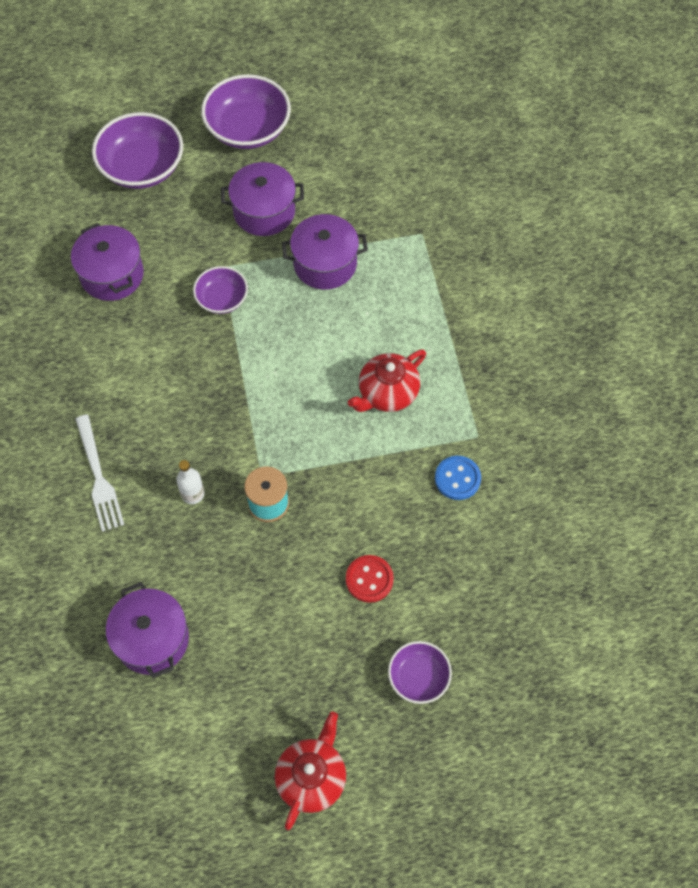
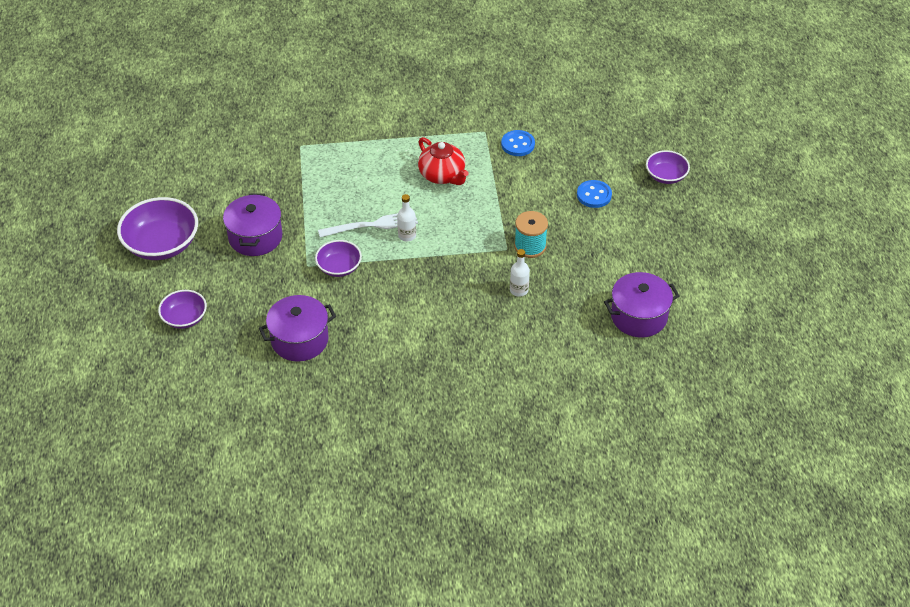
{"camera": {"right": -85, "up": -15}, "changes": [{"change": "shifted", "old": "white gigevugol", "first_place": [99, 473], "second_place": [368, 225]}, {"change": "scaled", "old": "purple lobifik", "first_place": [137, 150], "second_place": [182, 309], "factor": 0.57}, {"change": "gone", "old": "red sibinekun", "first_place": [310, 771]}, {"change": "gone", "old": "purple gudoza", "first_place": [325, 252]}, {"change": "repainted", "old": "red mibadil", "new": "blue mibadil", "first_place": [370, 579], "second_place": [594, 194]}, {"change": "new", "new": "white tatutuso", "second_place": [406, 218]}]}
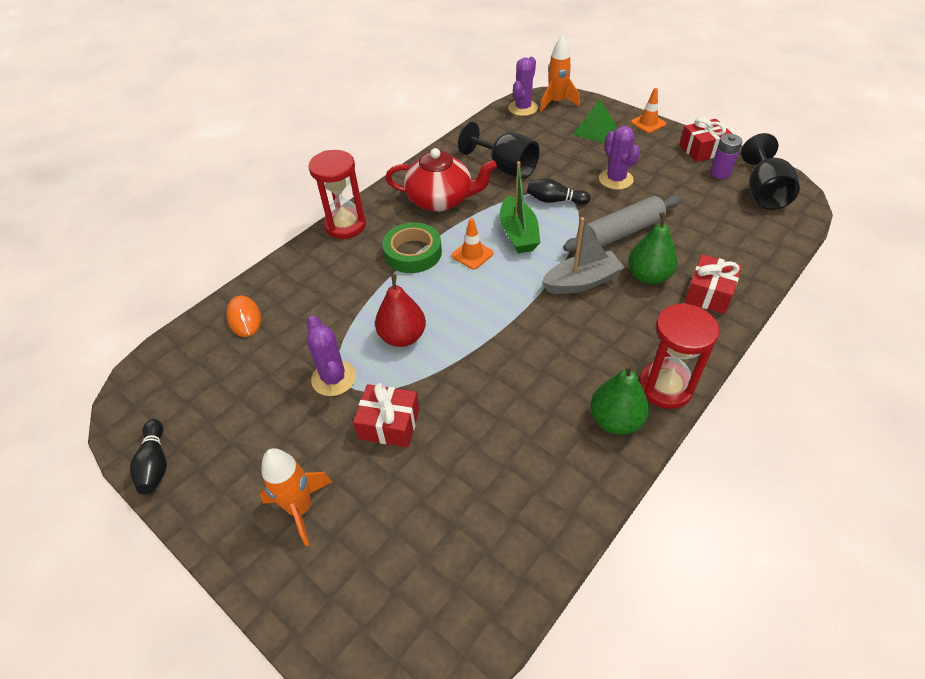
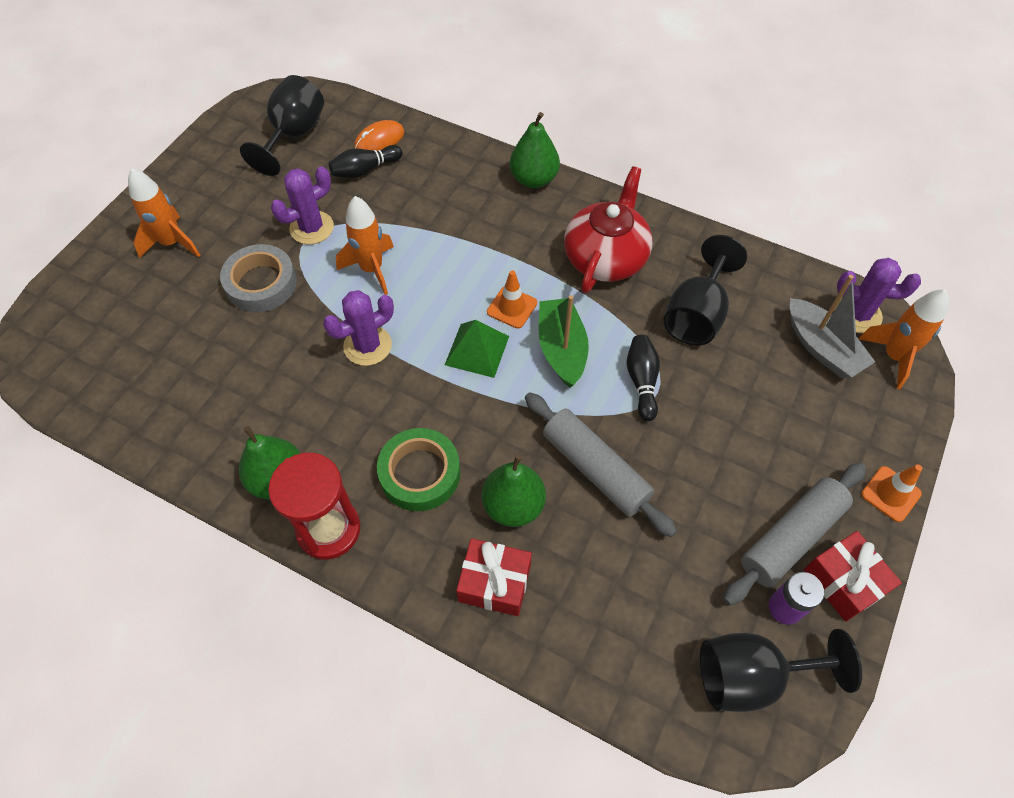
{"camera": {"right": 75, "up": 10}, "changes": [{"change": "shifted", "old": "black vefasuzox", "first_place": [148, 457], "second_place": [366, 161]}, {"change": "swapped", "old": "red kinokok", "new": "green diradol", "first_place": [337, 194], "second_place": [535, 150]}, {"change": "swapped", "old": "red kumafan", "new": "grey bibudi", "first_place": [386, 415], "second_place": [258, 278]}, {"change": "swapped", "old": "red diradol", "new": "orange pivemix", "first_place": [400, 310], "second_place": [365, 245]}, {"change": "shifted", "old": "green bibudi", "first_place": [412, 247], "second_place": [418, 469]}, {"change": "rotated", "old": "red sibinekun", "first_place": [441, 180], "second_place": [608, 229], "degrees": -150}, {"change": "rotated", "old": "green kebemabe", "first_place": [519, 207], "second_place": [564, 341], "degrees": 105}, {"change": "shifted", "old": "grey kebemabe", "first_place": [583, 255], "second_place": [832, 326]}, {"change": "shifted", "old": "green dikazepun", "first_place": [595, 121], "second_place": [477, 349]}, {"change": "shifted", "old": "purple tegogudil", "first_place": [619, 158], "second_place": [358, 328]}, {"change": "new", "new": "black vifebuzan", "second_place": [282, 125]}, {"change": "new", "new": "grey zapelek", "second_place": [794, 534]}]}
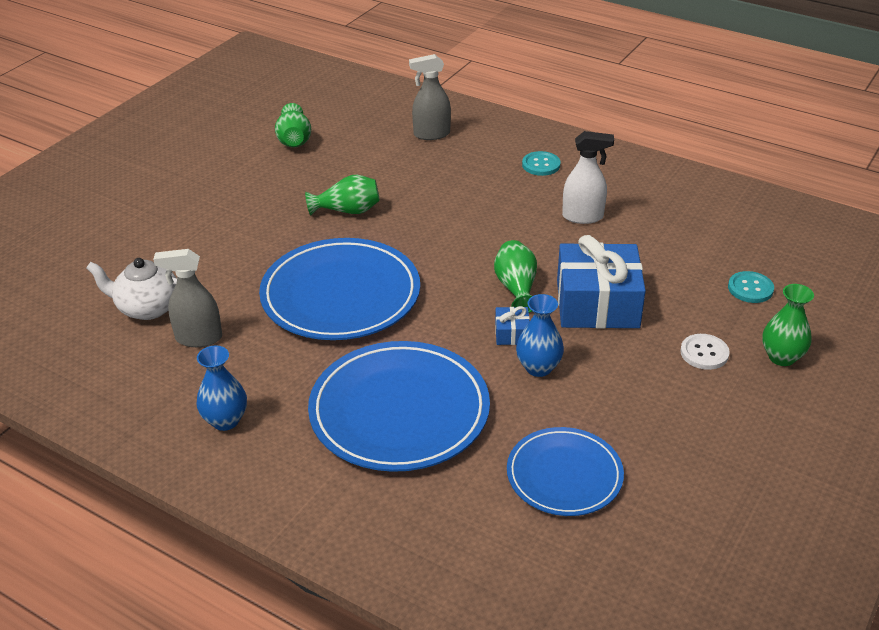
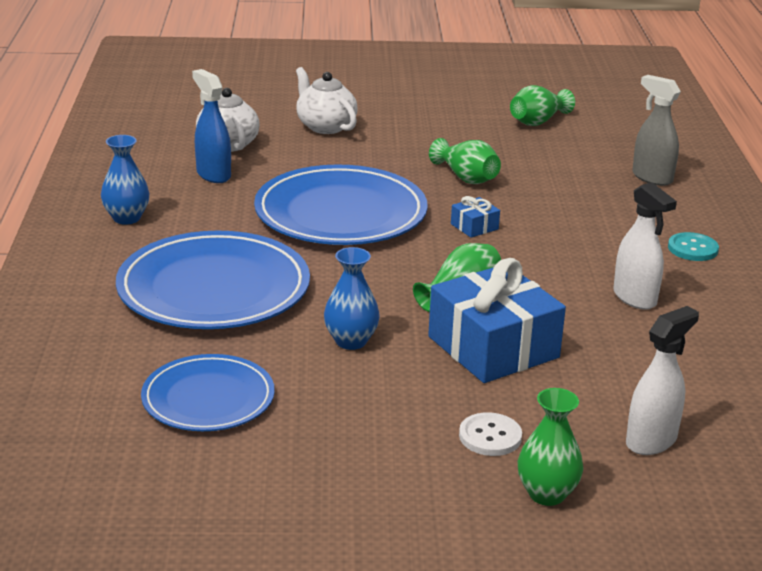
{"camera": {"right": 55, "up": -10}, "changes": [{"change": "repainted", "old": "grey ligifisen", "new": "blue ligifisen", "first_place": [187, 298], "second_place": [211, 126]}, {"change": "shifted", "old": "blue kumafan", "first_place": [512, 325], "second_place": [475, 217]}, {"change": "swapped", "old": "turquoise mibadil", "new": "white ligifisen", "first_place": [751, 287], "second_place": [662, 380]}, {"change": "new", "new": "white sibinekun", "second_place": [327, 100]}]}
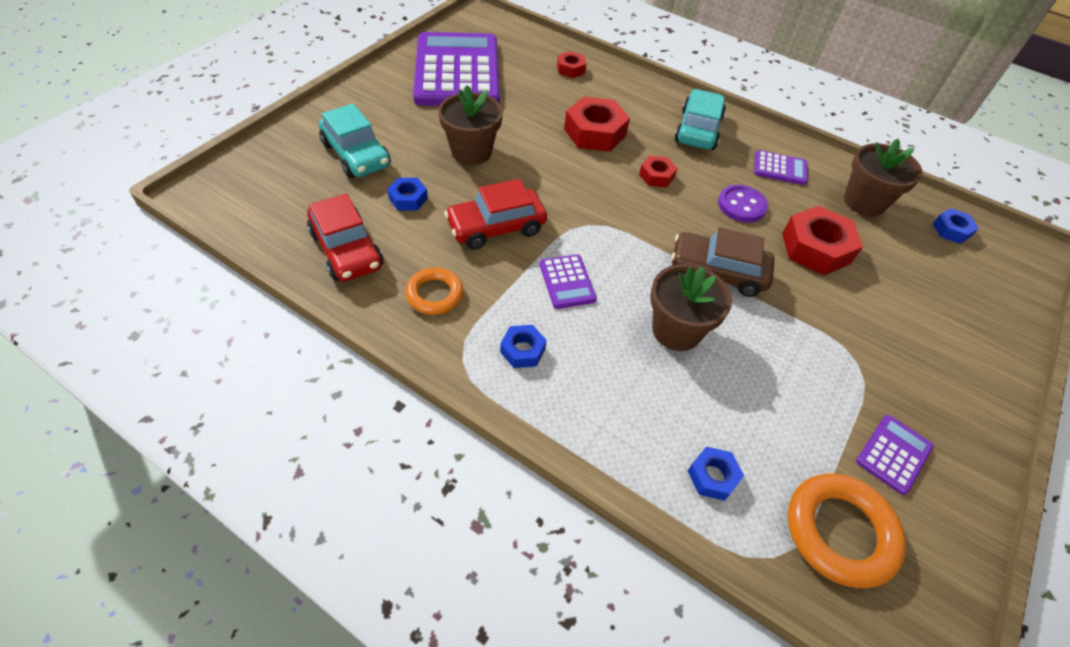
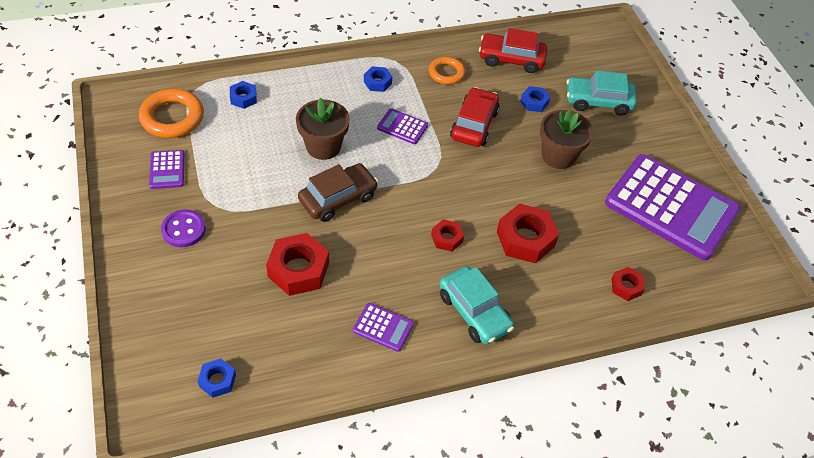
{"camera": {"right": 130, "up": 0}, "changes": [{"change": "shifted", "old": "purple mibadil", "first_place": [743, 204], "second_place": [183, 228]}, {"change": "rotated", "old": "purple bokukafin", "first_place": [781, 167], "second_place": [383, 327], "degrees": -120}, {"change": "gone", "old": "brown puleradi", "first_place": [883, 178]}]}
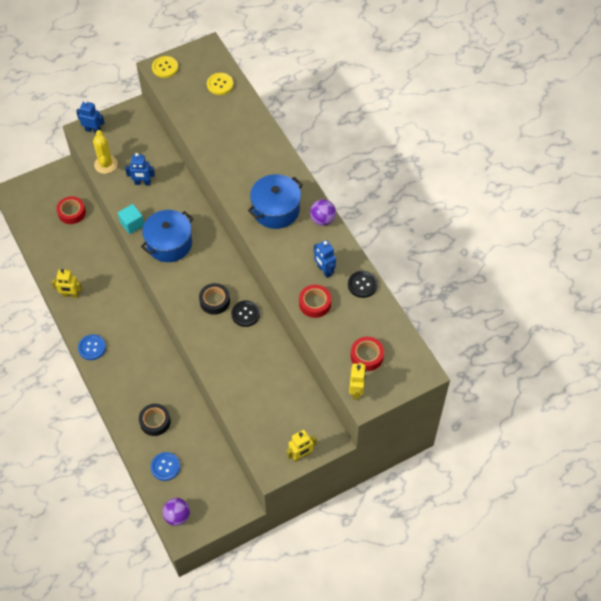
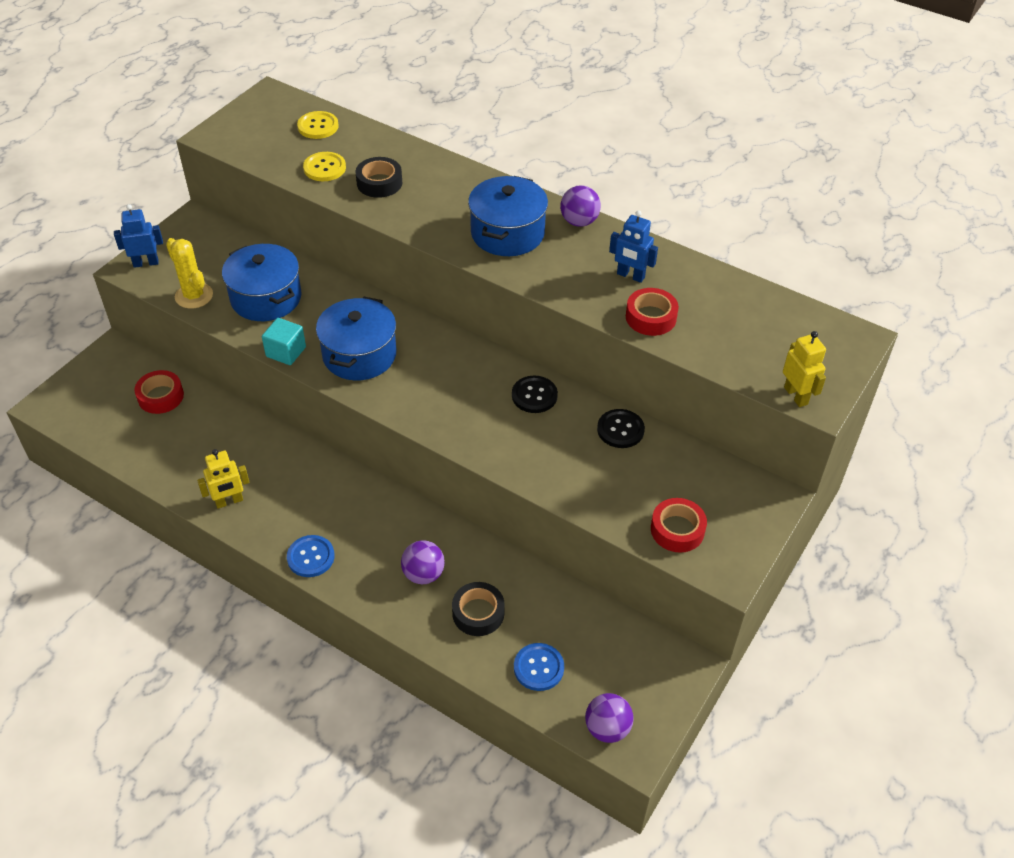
{"camera": {"right": -30, "up": -10}, "changes": [{"change": "swapped", "old": "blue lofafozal", "new": "blue gudoza", "first_place": [140, 169], "second_place": [262, 282]}, {"change": "shifted", "old": "yellow mibadil", "first_place": [165, 67], "second_place": [324, 166]}, {"change": "shifted", "old": "black bibudi", "first_place": [214, 299], "second_place": [378, 177]}, {"change": "gone", "old": "yellow lofafozal", "first_place": [302, 446]}, {"change": "shifted", "old": "black mibadil", "first_place": [363, 284], "second_place": [621, 428]}, {"change": "shifted", "old": "red bibudi", "first_place": [367, 354], "second_place": [679, 525]}, {"change": "new", "new": "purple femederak", "second_place": [423, 562]}]}
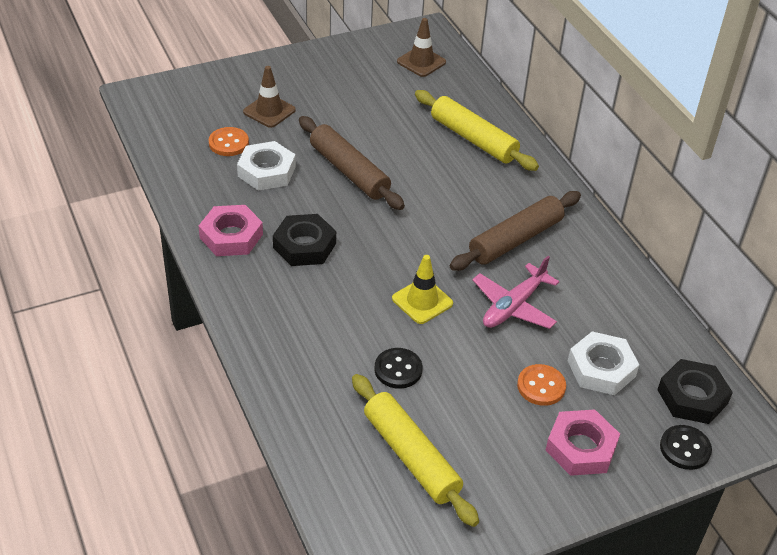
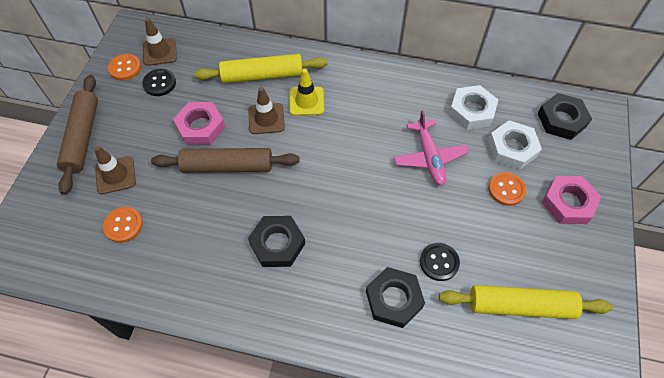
{"camera": {"right": -50, "up": 15}, "changes": [{"change": "shifted", "old": "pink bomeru", "first_place": [231, 230], "second_place": [199, 123]}, {"change": "shifted", "old": "white bomeru", "first_place": [266, 166], "second_place": [473, 107]}, {"change": "shifted", "old": "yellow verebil", "first_place": [422, 289], "second_place": [307, 92]}, {"change": "shifted", "old": "brown zapelek", "first_place": [515, 231], "second_place": [77, 135]}, {"change": "shifted", "old": "black mibadil", "first_place": [686, 447], "second_place": [159, 82]}, {"change": "new", "new": "orange mibadil", "second_place": [124, 67]}, {"change": "new", "new": "brown verebil", "second_place": [266, 110]}, {"change": "new", "new": "black bomeru", "second_place": [395, 297]}]}
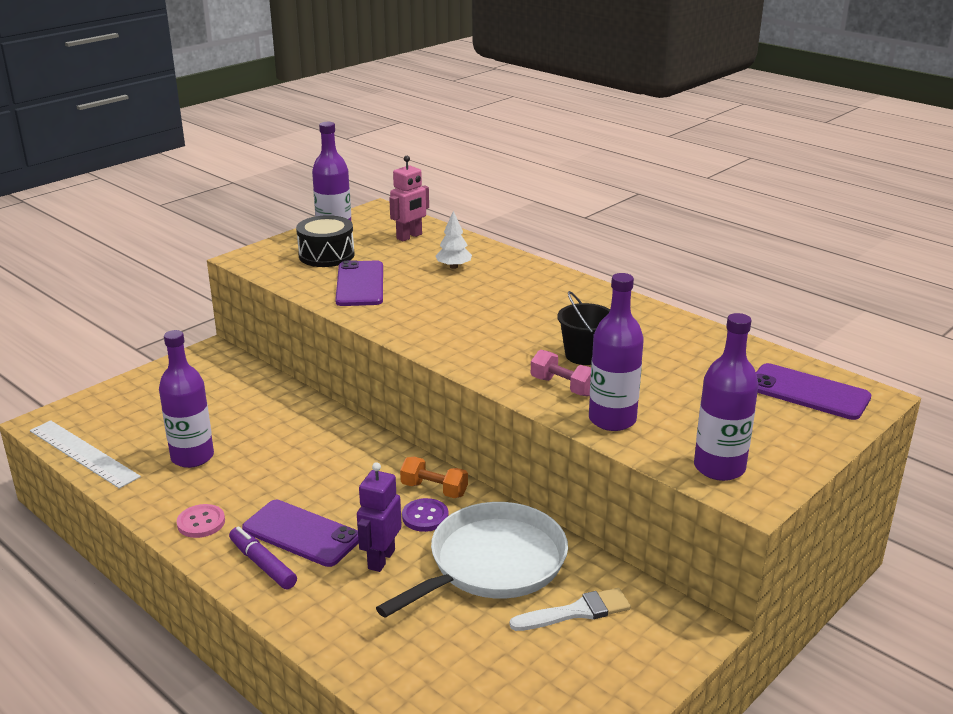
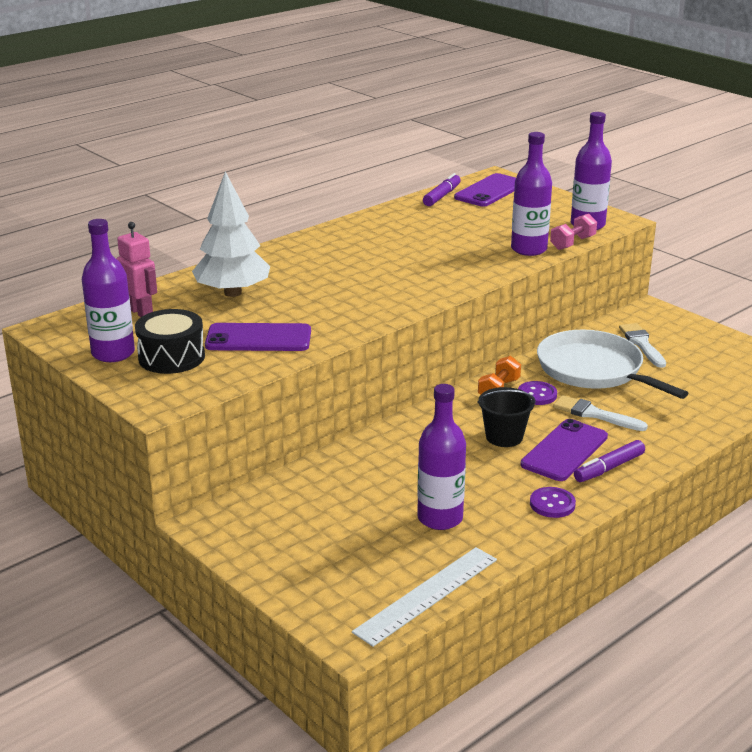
{"camera": {"right": -85, "up": 0}, "changes": [{"change": "repainted", "old": "pink mibadil", "new": "purple mibadil", "first_place": [201, 521], "second_place": [553, 502]}, {"change": "swapped", "old": "purple lofafozal", "new": "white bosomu", "first_place": [379, 517], "second_place": [600, 413]}, {"change": "scaled", "old": "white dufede", "first_place": [453, 240], "second_place": [231, 234], "factor": 2.01}, {"change": "shifted", "old": "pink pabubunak", "first_place": [561, 373], "second_place": [573, 231]}, {"change": "shifted", "old": "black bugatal", "first_place": [583, 328], "second_place": [506, 417]}, {"change": "new", "new": "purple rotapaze", "second_place": [442, 189]}]}
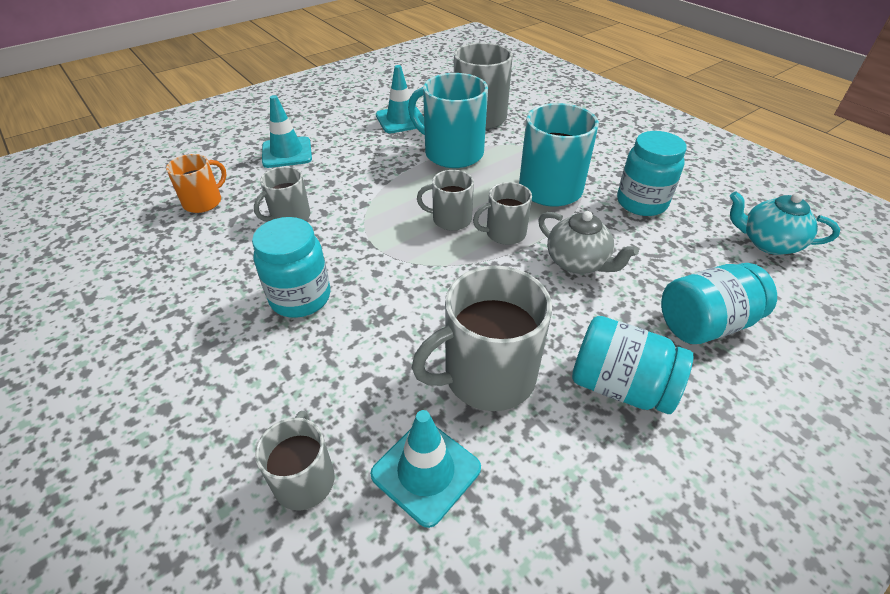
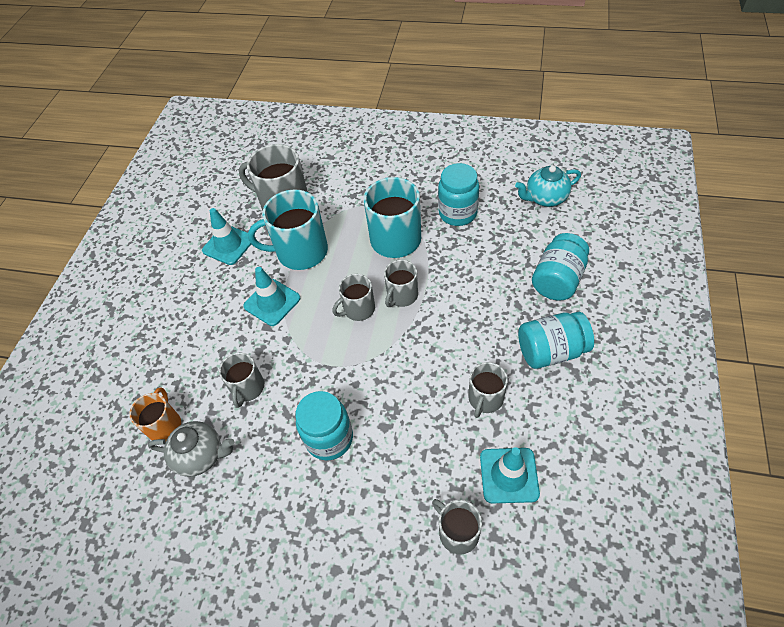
{"camera": {"right": -35, "up": 10}, "changes": [{"change": "shifted", "old": "turquoise verebil", "first_place": [287, 131], "second_place": [271, 296]}, {"change": "scaled", "old": "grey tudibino", "first_place": [482, 338], "second_place": [488, 390], "factor": 0.57}, {"change": "shifted", "old": "grey sibinekun", "first_place": [588, 242], "second_place": [191, 449]}]}
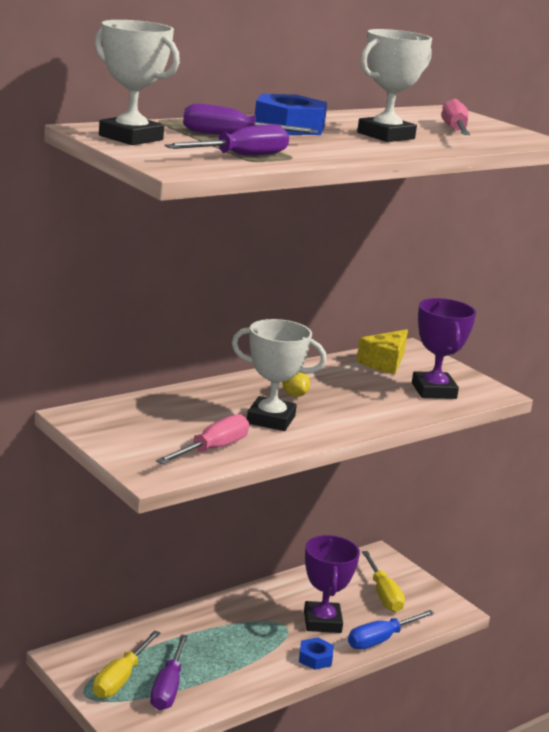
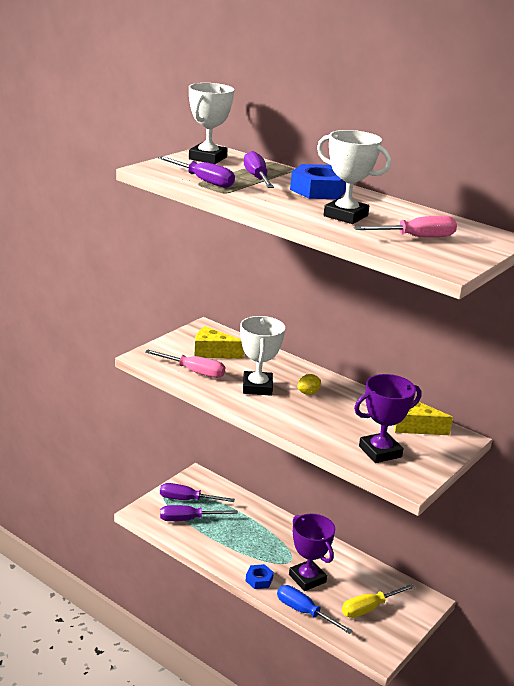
{"camera": {"right": 75, "up": 5}, "changes": [{"change": "repainted", "old": "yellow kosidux", "new": "purple kosidux", "first_place": [126, 664], "second_place": [197, 492]}, {"change": "rotated", "old": "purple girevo", "first_place": [332, 584], "second_place": [312, 552], "degrees": 75}, {"change": "new", "new": "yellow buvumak", "second_place": [219, 342]}]}
